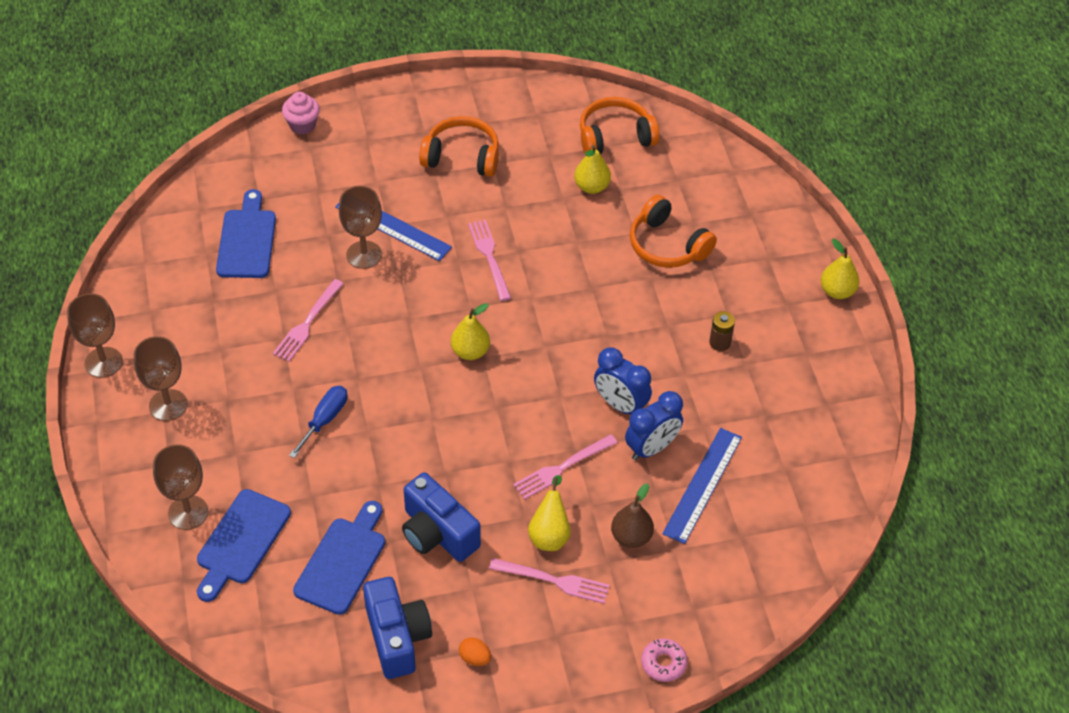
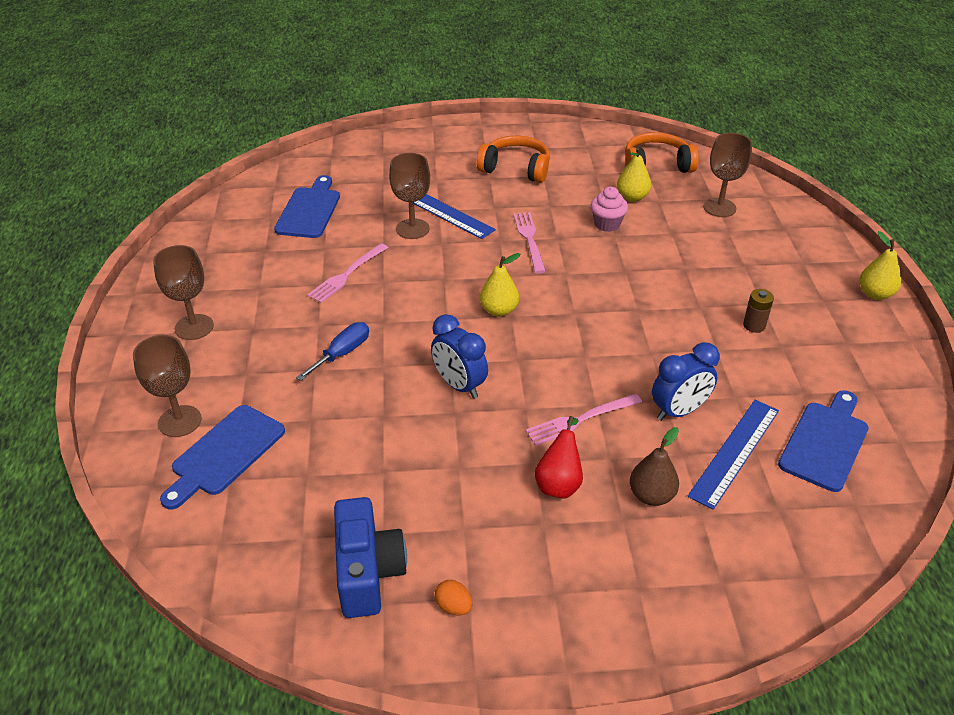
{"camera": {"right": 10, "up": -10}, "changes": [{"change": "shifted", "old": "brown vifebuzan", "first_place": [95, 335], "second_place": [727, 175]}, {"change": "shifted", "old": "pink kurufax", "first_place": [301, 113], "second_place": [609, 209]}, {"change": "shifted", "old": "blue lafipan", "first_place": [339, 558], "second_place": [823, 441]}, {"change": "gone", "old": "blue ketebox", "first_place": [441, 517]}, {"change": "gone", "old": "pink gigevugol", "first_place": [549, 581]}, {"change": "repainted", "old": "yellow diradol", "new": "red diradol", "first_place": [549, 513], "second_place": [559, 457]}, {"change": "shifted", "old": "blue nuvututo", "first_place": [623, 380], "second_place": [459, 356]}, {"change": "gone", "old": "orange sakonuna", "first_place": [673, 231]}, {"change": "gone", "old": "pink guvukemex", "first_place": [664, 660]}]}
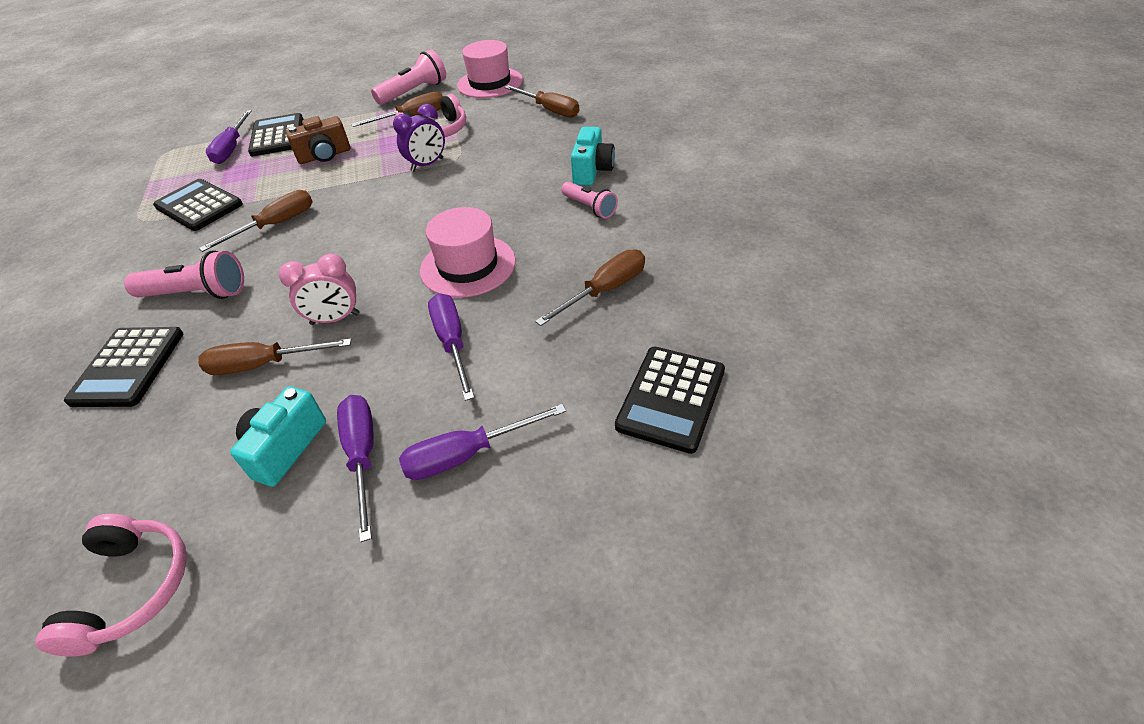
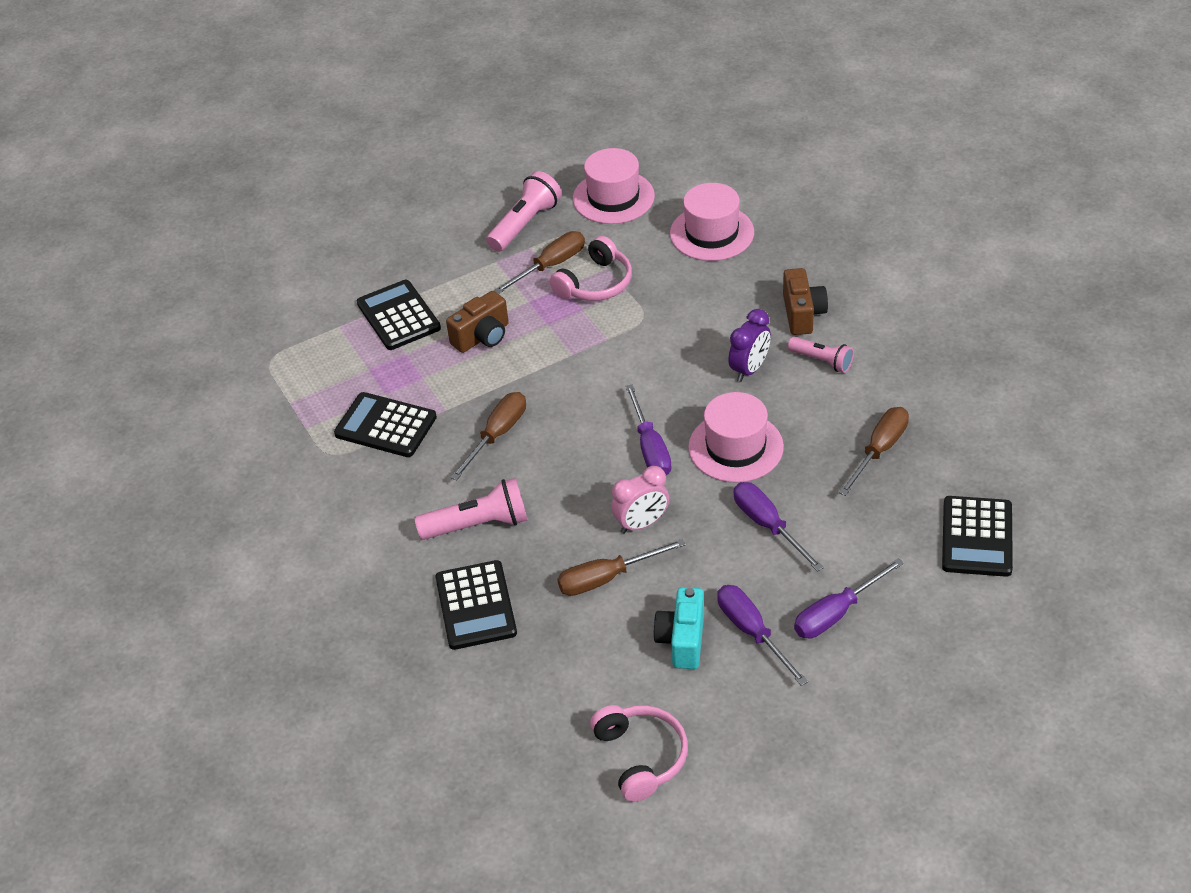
{"camera": {"right": -15, "up": 0}, "changes": [{"change": "shifted", "old": "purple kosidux", "first_place": [229, 137], "second_place": [648, 429]}, {"change": "shifted", "old": "purple nuvututo", "first_place": [419, 138], "second_place": [749, 345]}, {"change": "swapped", "old": "brown kosidux", "new": "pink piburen", "first_place": [541, 101], "second_place": [712, 222]}, {"change": "repainted", "old": "turquoise ketebox", "new": "brown ketebox", "first_place": [593, 156], "second_place": [805, 301]}]}
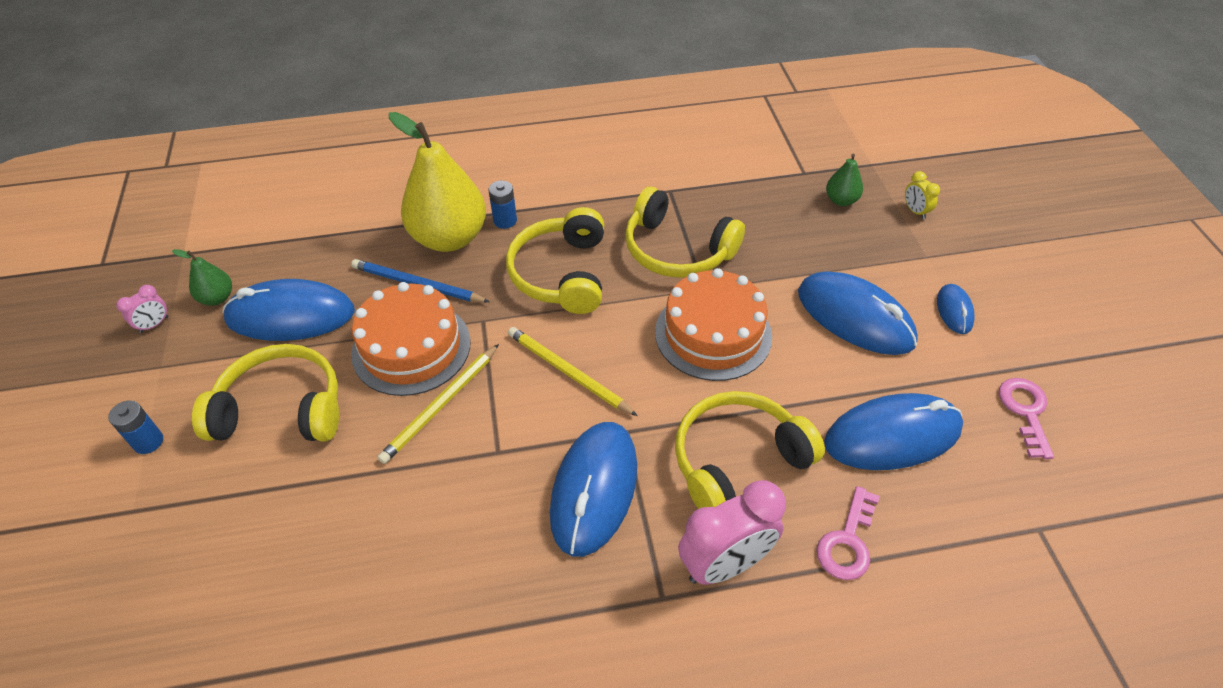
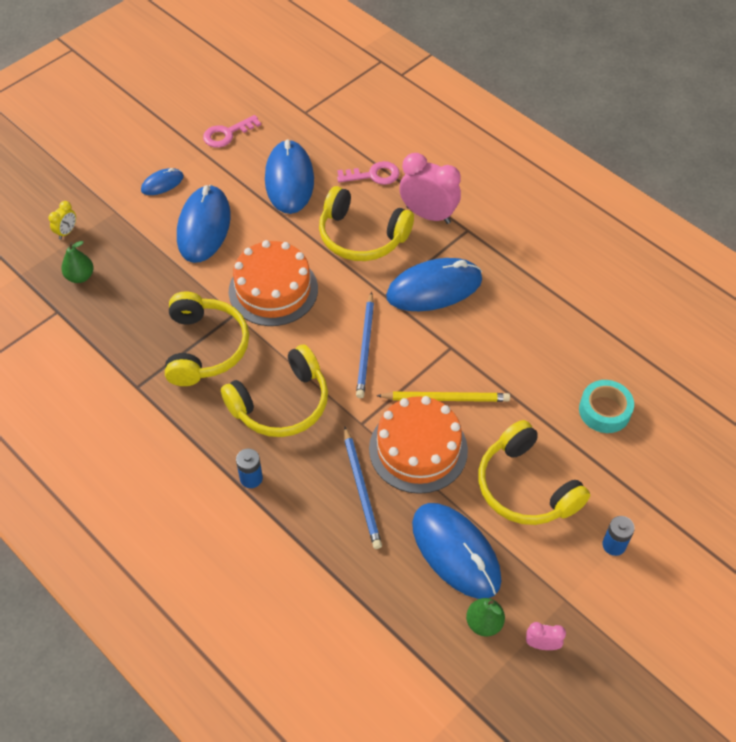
{"camera": {"right": -125, "up": 5}, "changes": [{"change": "gone", "old": "yellow diradol", "first_place": [437, 182]}, {"change": "repainted", "old": "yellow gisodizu", "new": "blue gisodizu", "first_place": [573, 371], "second_place": [365, 345]}, {"change": "rotated", "old": "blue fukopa", "first_place": [893, 431], "second_place": [289, 177], "degrees": 45}, {"change": "new", "new": "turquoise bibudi", "second_place": [606, 406]}]}
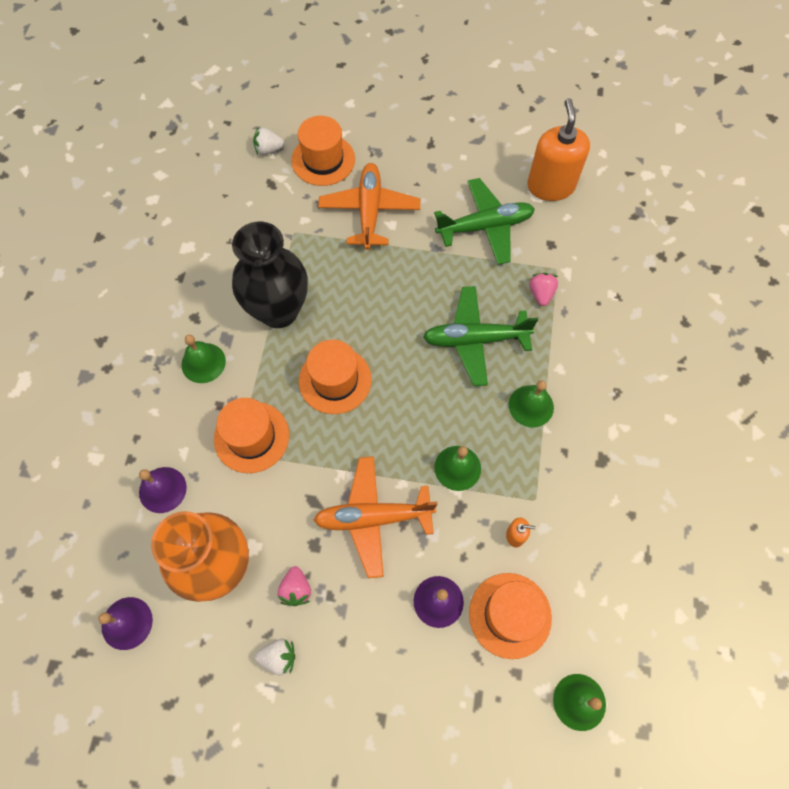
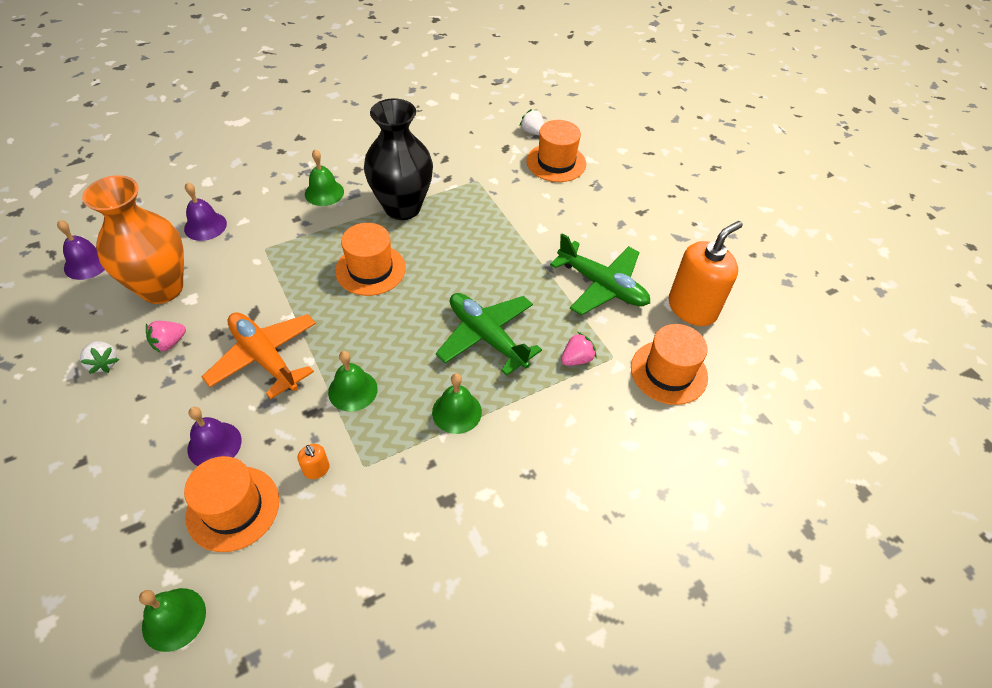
{"camera": {"right": 50, "up": -15}, "changes": [{"change": "shifted", "old": "orange piburen", "first_place": [251, 435], "second_place": [669, 364]}, {"change": "gone", "old": "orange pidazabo", "first_place": [369, 206]}]}
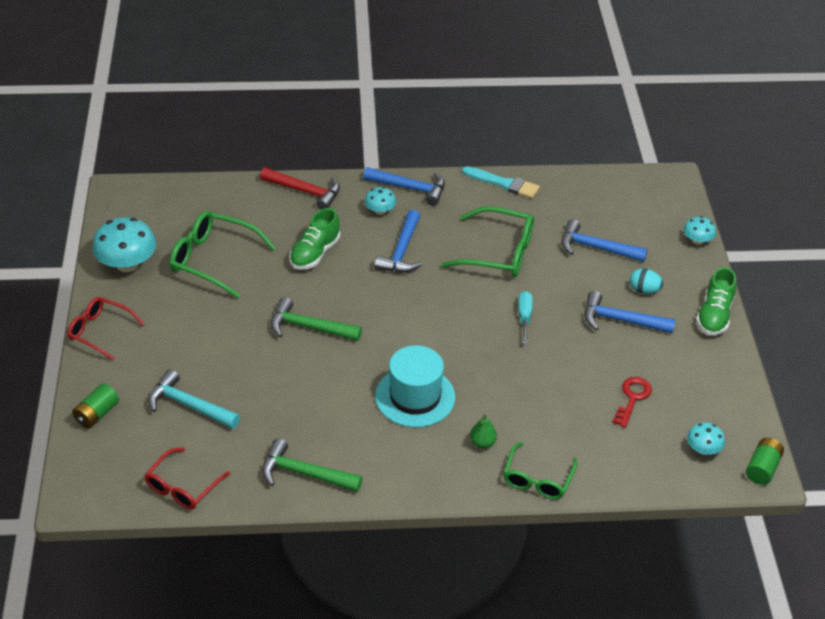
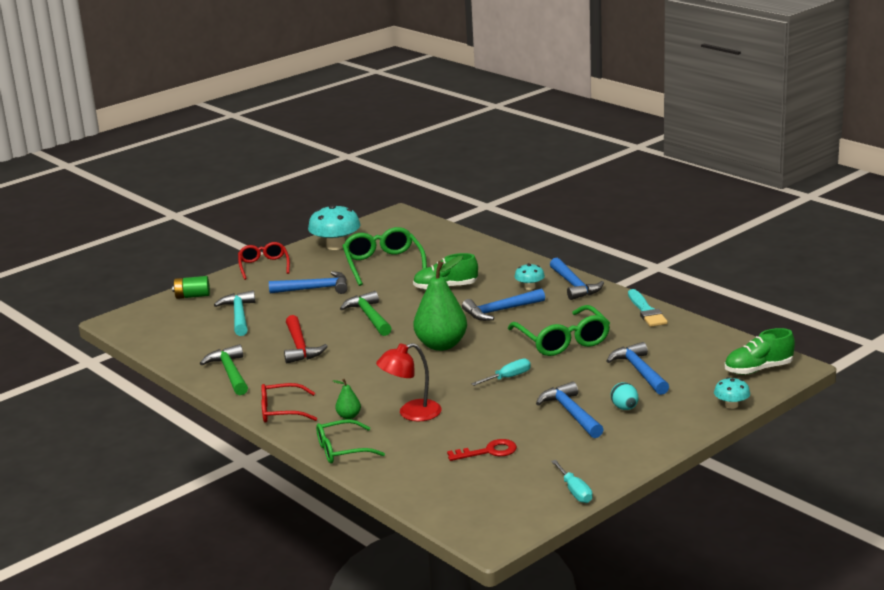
{"camera": {"right": 55, "up": -20}, "changes": [{"change": "shifted", "old": "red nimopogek", "first_place": [187, 478], "second_place": [289, 403]}, {"change": "shifted", "old": "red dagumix", "first_place": [300, 188], "second_place": [306, 339]}, {"change": "gone", "old": "turquoise piburen", "first_place": [415, 386]}, {"change": "gone", "old": "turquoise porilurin", "first_place": [706, 438]}, {"change": "shifted", "old": "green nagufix", "first_place": [716, 301], "second_place": [759, 351]}, {"change": "gone", "old": "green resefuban", "first_place": [765, 461]}, {"change": "new", "new": "blue dagumix", "second_place": [308, 282]}, {"change": "new", "new": "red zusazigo", "second_place": [409, 382]}, {"change": "new", "new": "green diradol", "second_place": [440, 303]}, {"change": "new", "new": "turquoise kosidux", "second_place": [572, 481]}]}
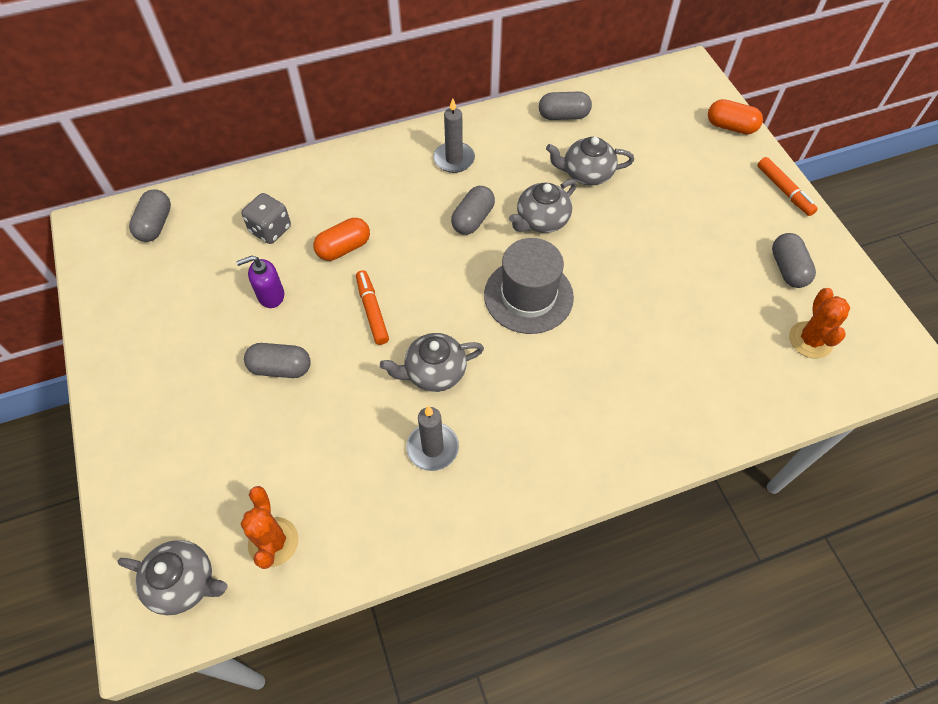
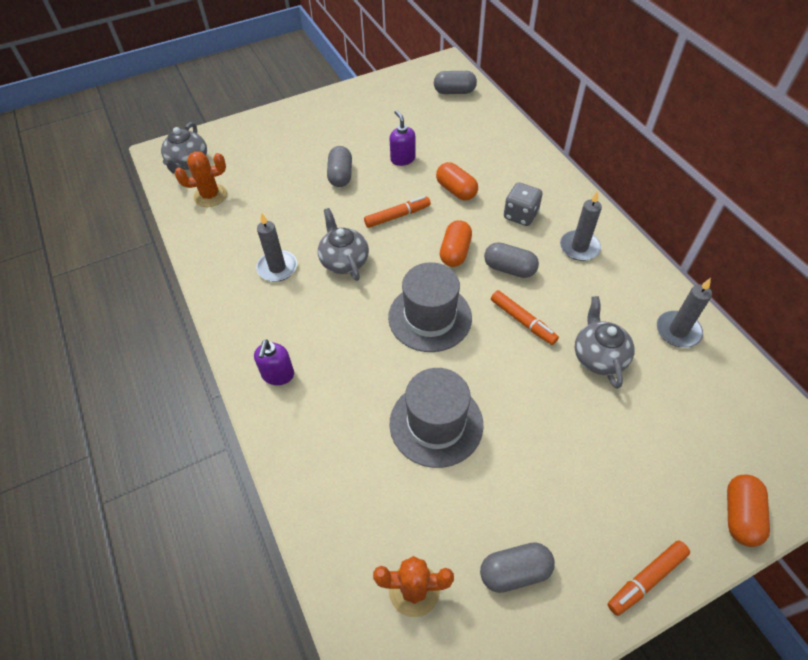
{"camera": {"right": 85, "up": -5}, "changes": [{"change": "shifted", "old": "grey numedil", "first_place": [266, 218], "second_place": [523, 204]}, {"change": "swapped", "old": "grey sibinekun", "new": "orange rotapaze", "first_place": [543, 206], "second_place": [525, 317]}, {"change": "swapped", "old": "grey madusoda", "new": "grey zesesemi", "first_place": [565, 106], "second_place": [684, 312]}, {"change": "new", "new": "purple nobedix", "second_place": [274, 362]}, {"change": "new", "new": "grey piburen", "second_place": [436, 418]}, {"change": "new", "new": "orange madusoda", "second_place": [456, 243]}]}
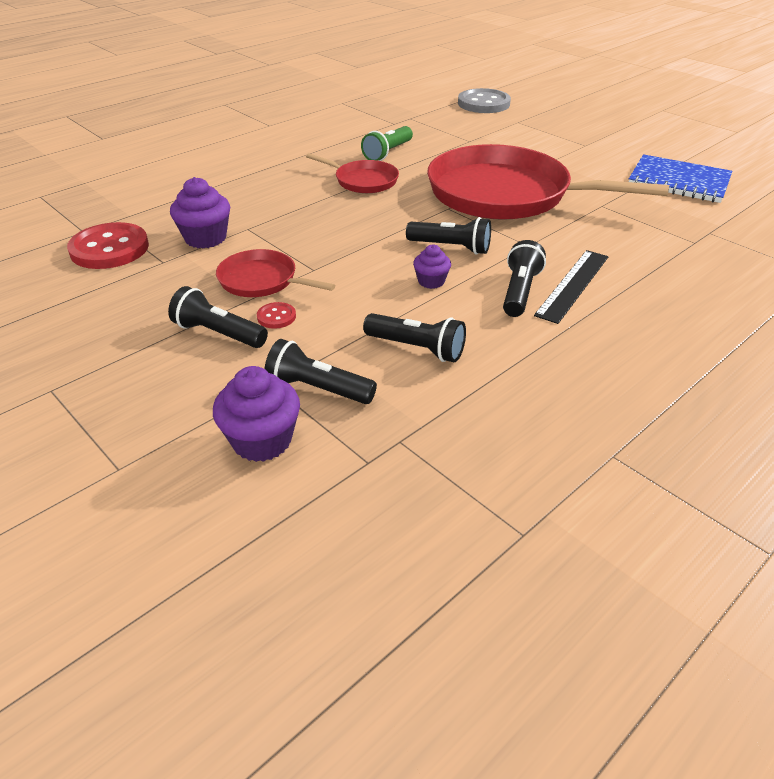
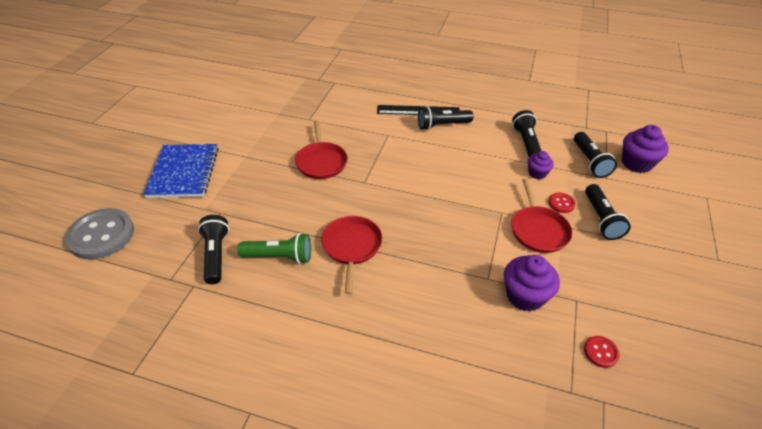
{"camera": {"right": -120, "up": 5}, "changes": [{"change": "scaled", "old": "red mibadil", "first_place": [108, 245], "second_place": [602, 352], "factor": 0.45}, {"change": "shifted", "old": "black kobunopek", "first_place": [448, 236], "second_place": [213, 249]}, {"change": "shifted", "old": "purple kurufax", "first_place": [432, 267], "second_place": [541, 165]}, {"change": "scaled", "old": "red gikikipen", "first_place": [548, 182], "second_place": [321, 149], "factor": 0.46}, {"change": "shifted", "old": "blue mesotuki", "first_place": [680, 178], "second_place": [181, 171]}]}
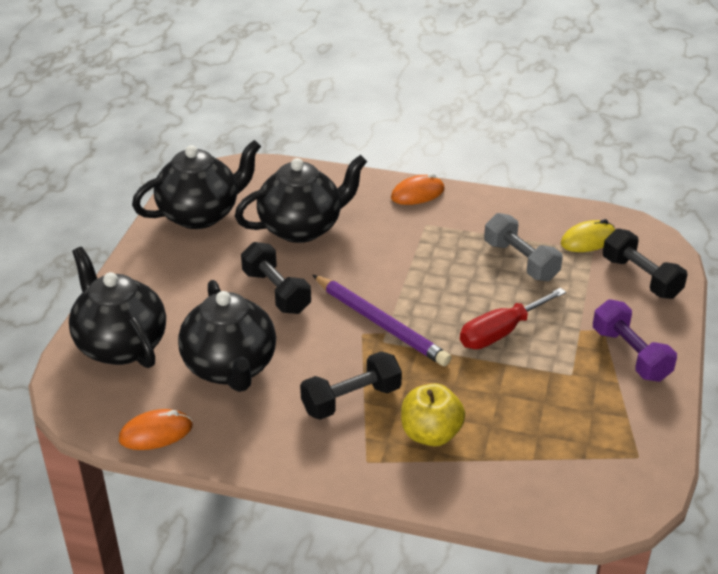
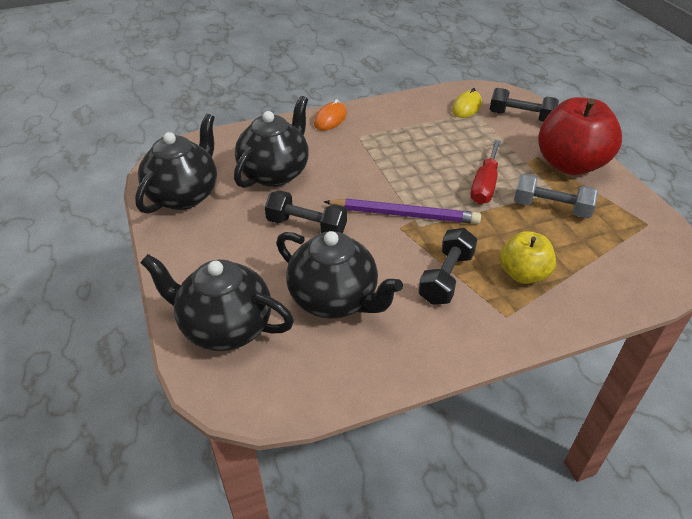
{"camera": {"right": -35, "up": 5}, "changes": [{"change": "gone", "old": "orange fukopa", "first_place": [155, 429]}, {"change": "shifted", "old": "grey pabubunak", "first_place": [523, 247], "second_place": [556, 196]}, {"change": "swapped", "old": "purple pabubunak", "new": "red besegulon", "first_place": [635, 340], "second_place": [580, 136]}]}
